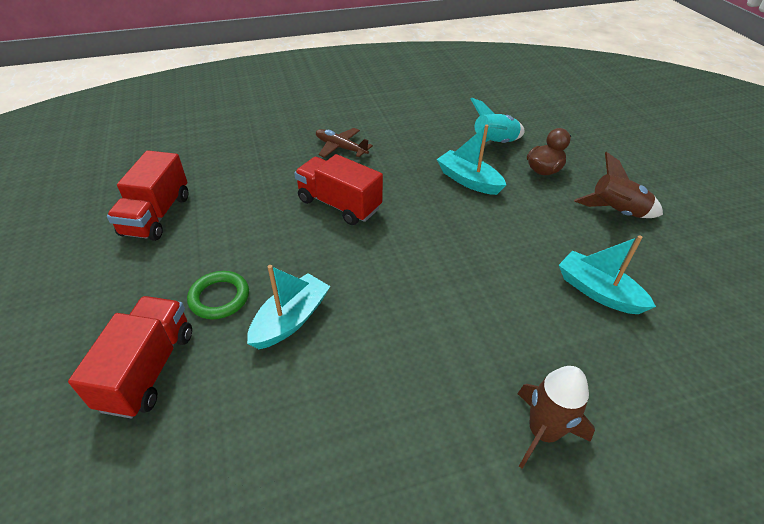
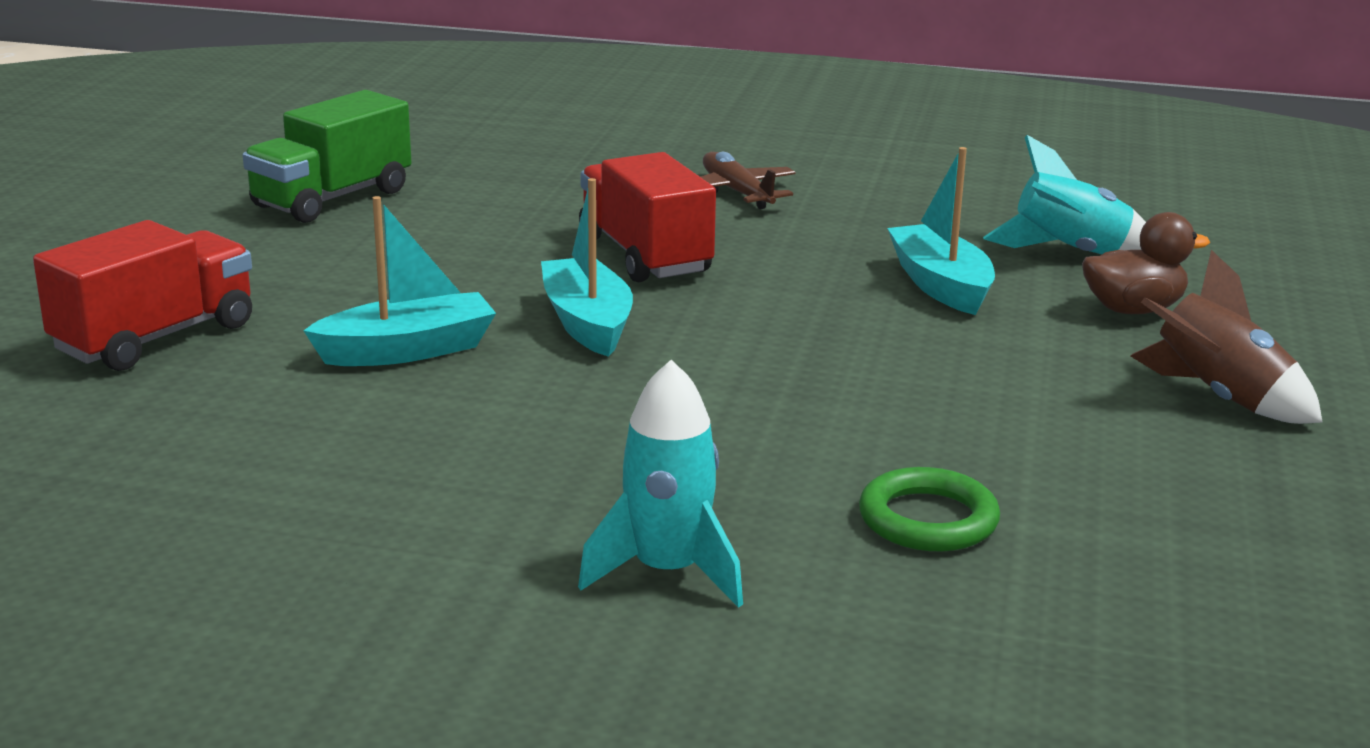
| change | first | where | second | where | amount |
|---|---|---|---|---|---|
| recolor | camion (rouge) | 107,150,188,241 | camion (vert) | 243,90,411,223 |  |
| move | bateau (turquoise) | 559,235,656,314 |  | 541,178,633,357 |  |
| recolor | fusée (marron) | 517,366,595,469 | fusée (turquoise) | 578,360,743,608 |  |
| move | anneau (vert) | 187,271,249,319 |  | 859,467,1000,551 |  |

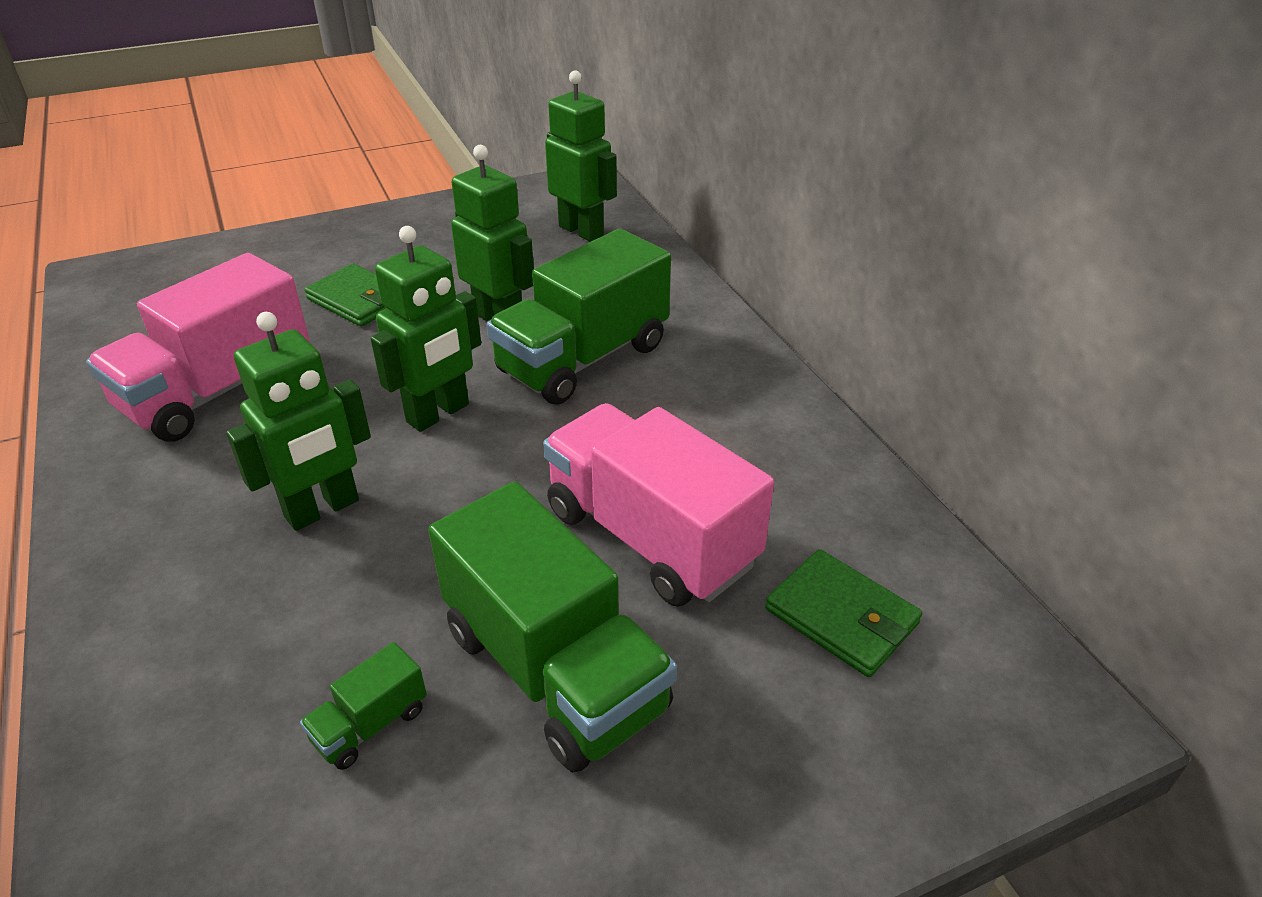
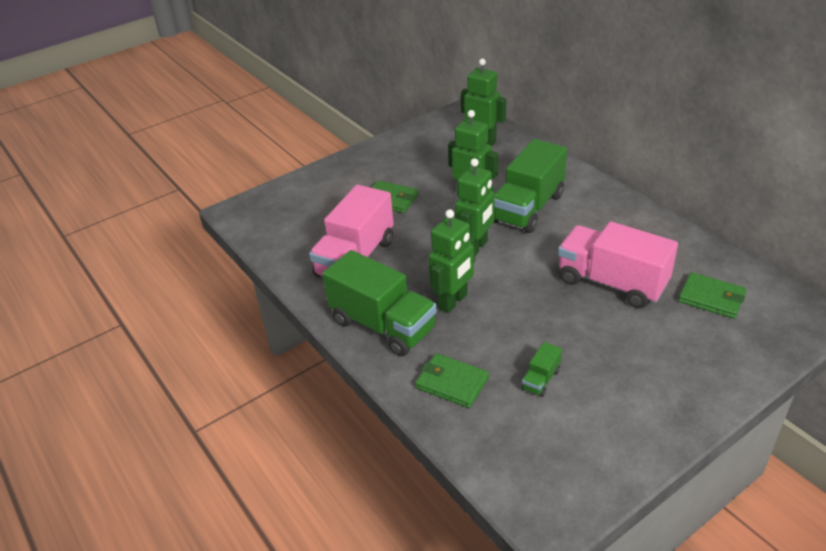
| change | first | where | second | where | amount |
|---|---|---|---|---|---|
| move | camion (vert) | 428,481,677,773 |  | 322,250,437,356 |  |
| insert |  |  | portefeuille (vert) | 415,353,489,408 |  |

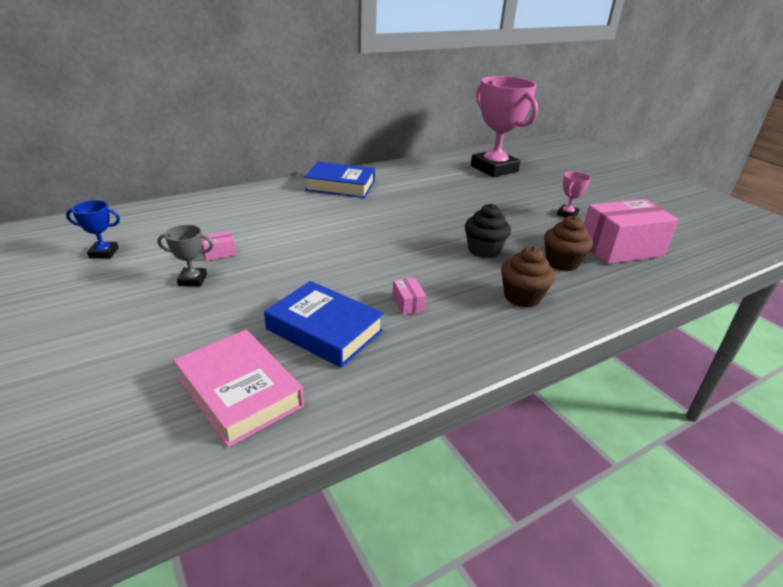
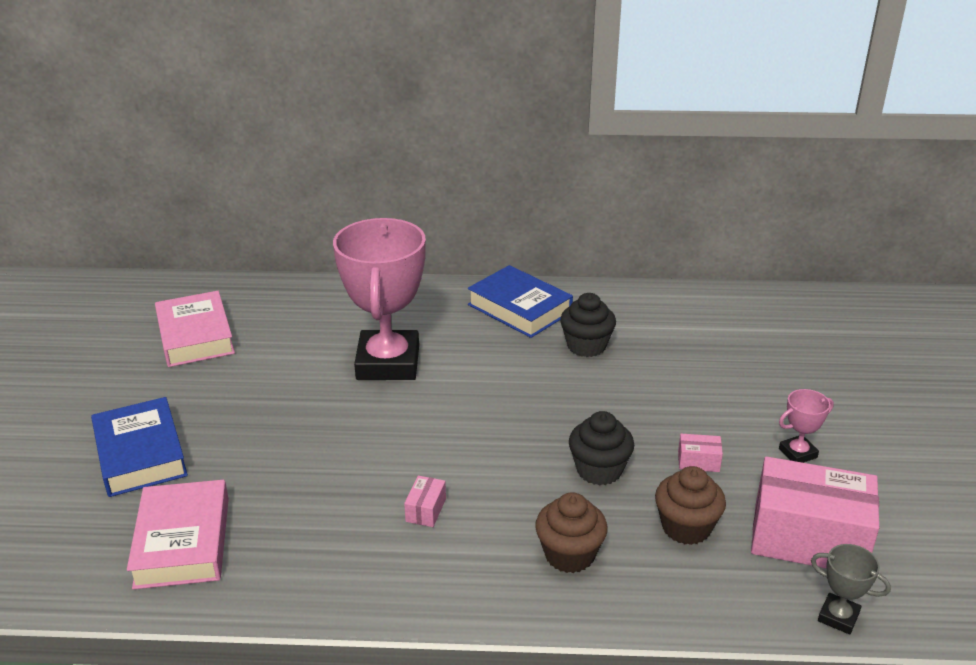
| change | first | where | second | where | amount |
|---|---|---|---|---|---|
| move | livre (bleu) | 264,281,384,368 |  | 91,397,188,497 |  |
| replace | trophée (bleu) | 66,200,120,258 | livre (rose) | 155,291,235,367 |  |
| move | trophée (rose) | 471,76,538,177 |  | 333,218,426,380 |  |
| insert |  |  | muffin (noir) | 560,293,616,357 |  |
| move | boîte (rose) | 201,231,236,261 |  | 678,434,723,472 |  |
| move | trophée (gris) | 157,225,213,287 |  | 811,544,891,635 |  |

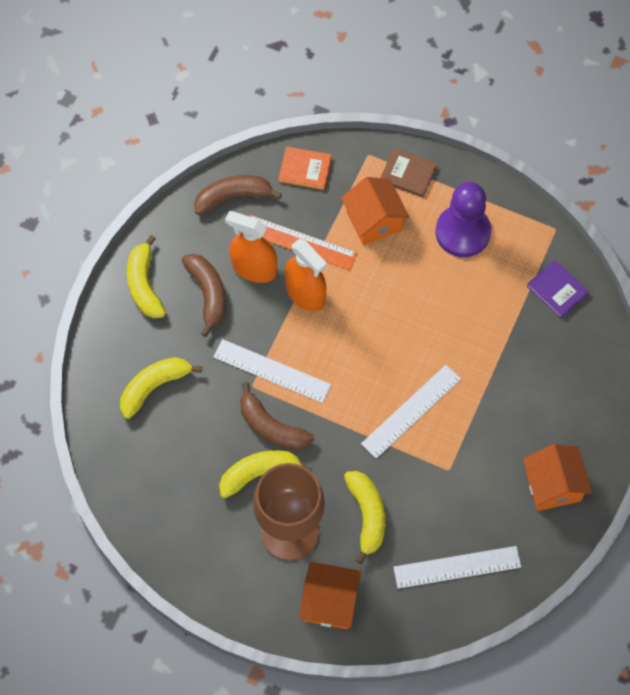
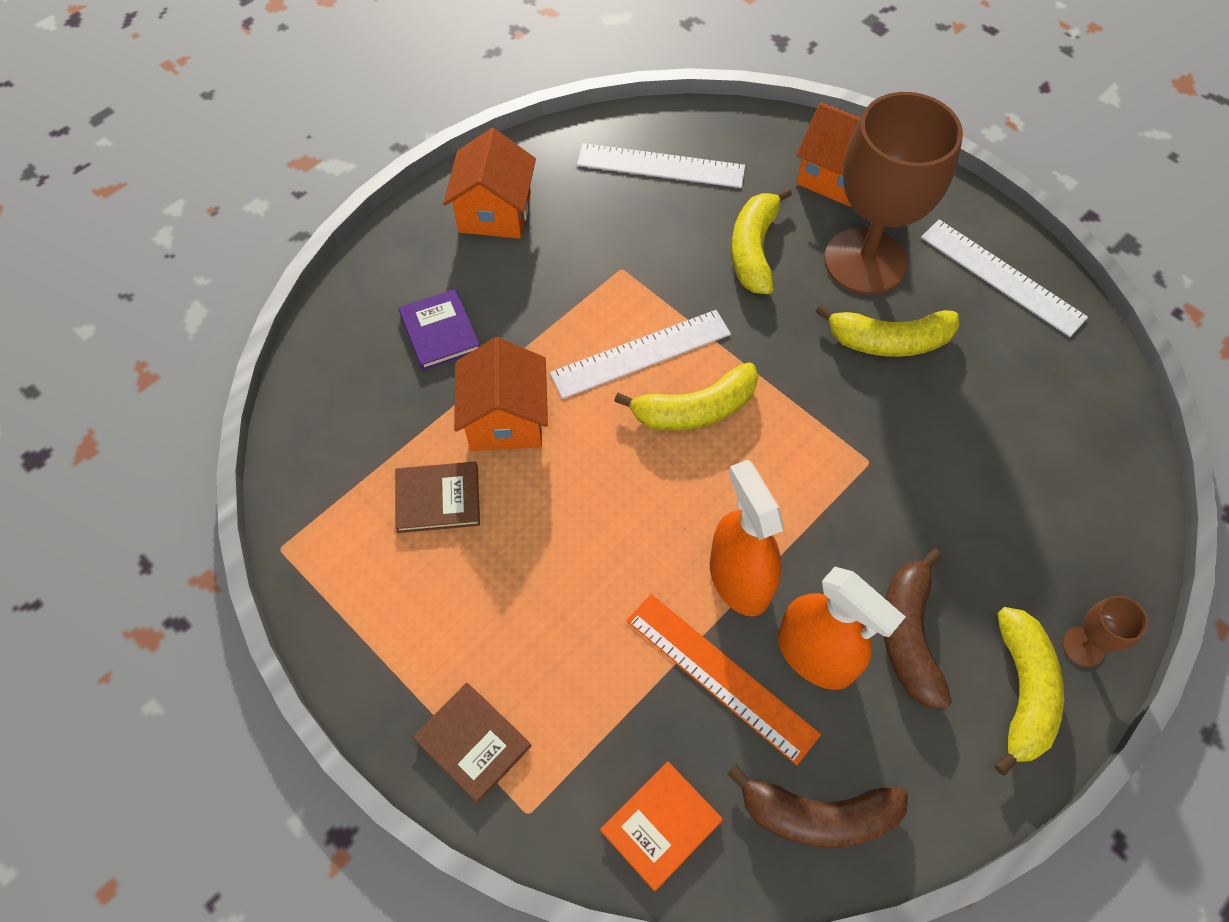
| change | first | where | second | where | amount |
|---|---|---|---|---|---|
| insert |  |  | livre (marron) | 395,462,480,533 |  |
| move | livre (violet) | 527,260,589,318 |  | 398,289,480,370 |  |
| move | maison (orange) | 341,177,409,246 |  | 454,337,548,451 |  |
| rotate | livre (orange) | 279,147,332,190 |  | 600,761,723,891 | 75 degrees counterclockwise |
| move | banane (jaune) | 120,357,202,419 |  | 614,362,758,430 |  |
| move | règle (blanc) | 213,339,331,403 |  | 921,219,1088,337 |  |
| insert |  |  | verre à pied (marron) | 1063,596,1148,667 |  |
| delete | banane (marron) | 240,382,314,450 |  |  |  |
| delete | pion (violet) | 436,182,491,257 |  |  |  |

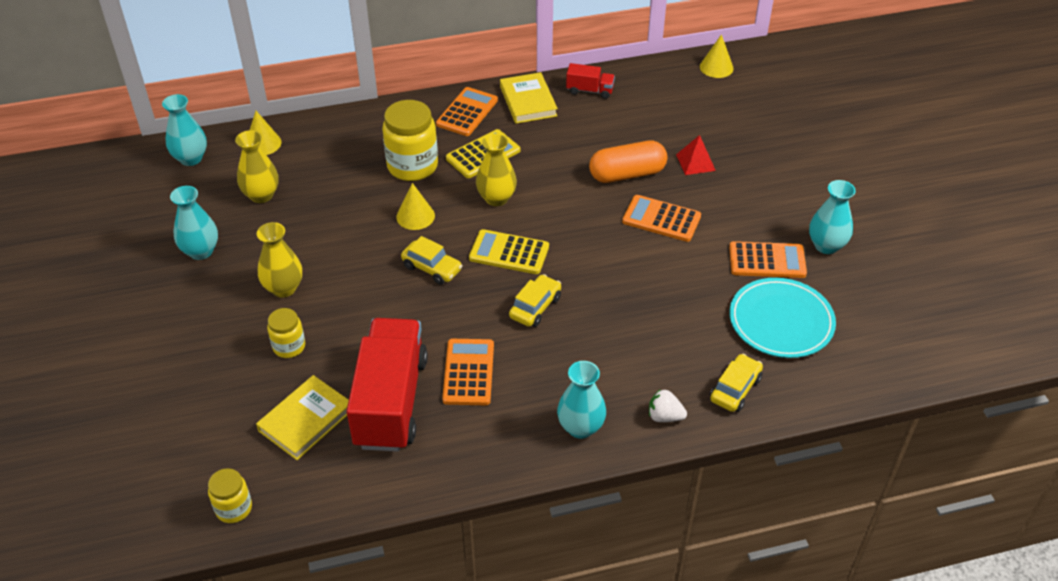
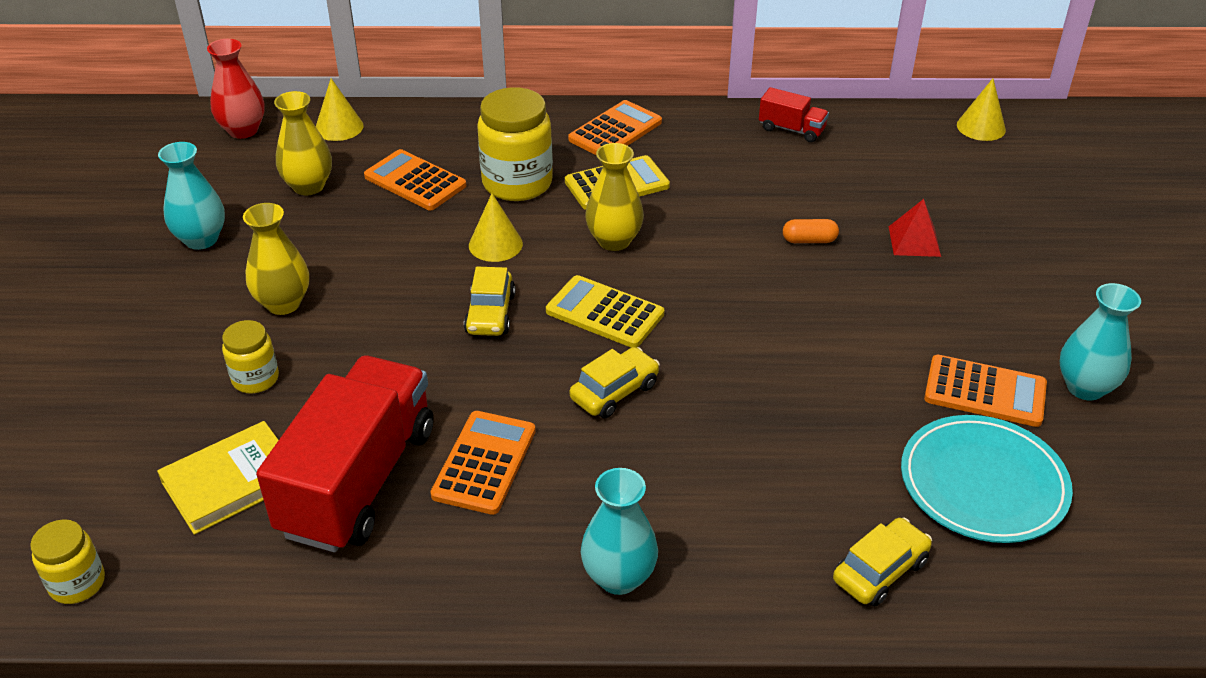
| change | first | where | second | where | amount |
|---|---|---|---|---|---|
| recolor | vase (turquoise) | 162,94,207,166 | vase (rouge) | 207,39,265,139 |  |
| move | calculatrice (orange) | 622,195,701,242 |  | 364,149,466,210 |  |
| rotate | voiture (jaune) | 401,236,462,285 |  | 464,267,516,336 | 45 degrees clockwise |
| resize | gélule (orange) | 589,140,667,183 |  | 783,219,839,243 | x0.48 |
| delete | livre (jaune) | 500,72,558,124 |  |  |  |
| delete | fraise (blanc) | 649,389,687,422 |  |  |  |

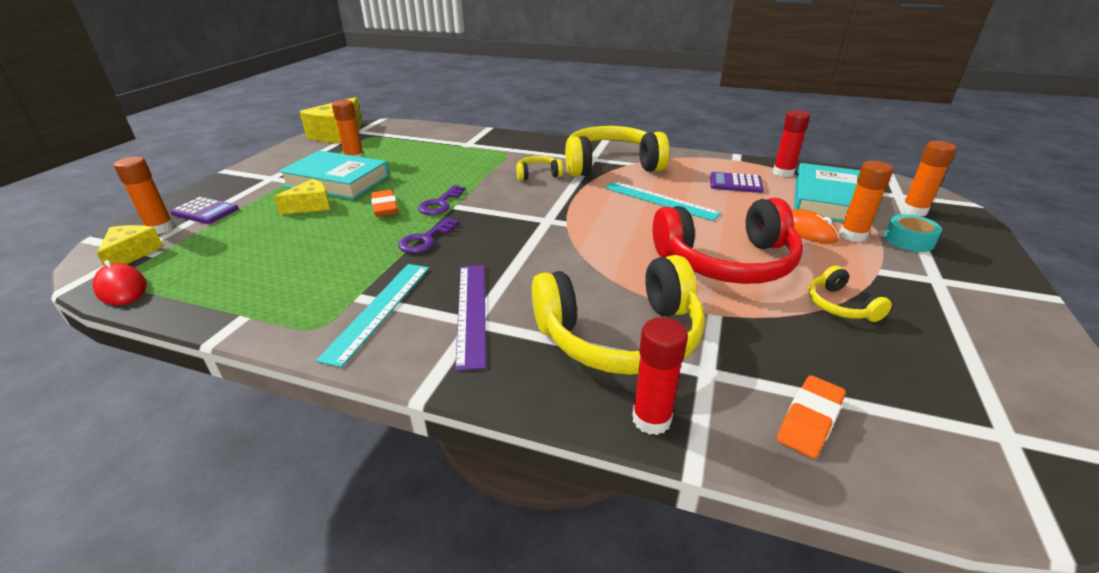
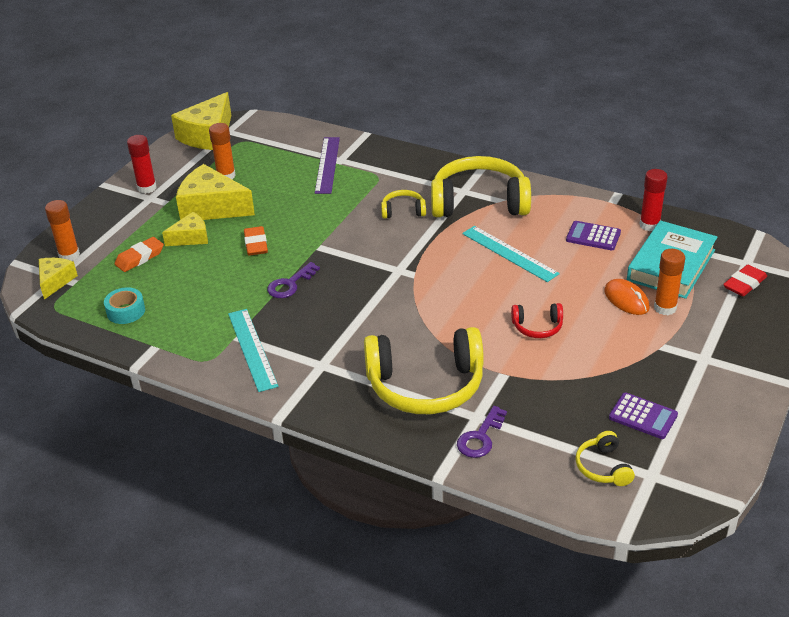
| change | first | where | second | where | amount |
|---|---|---|---|---|---|
| move | ruban adhésif (turquoise) | 884,214,942,252 |  | 104,288,145,324 |  |
| move | gomme (orange) | 777,375,846,459 |  | 114,237,164,272 |  |
| move | bâton de colle (rouge) | 632,317,688,435 |  | 127,135,156,194 |  |
| replace | livre (turquoise) | 278,151,390,200 | fromage (jaune) | 176,164,255,220 |  |
| rotate | règle (turquoise) | 316,264,429,368 |  | 228,309,278,392 | 45 degrees counterclockwise |
| move | règle (violet) | 455,265,486,371 |  | 315,137,340,194 |  |
| move | clé (violet) | 418,185,465,215 |  | 457,406,507,458 |  |
| resize | casque audio (rouge) | 653,198,803,284 |  | 511,303,563,338 | x0.45 |
| move | casque audio (jaune) | 808,266,892,322 |  | 576,431,635,486 |  |
| move | calculatrice (violet) | 170,197,239,224 |  | 609,393,678,439 |  |
| replace | bâton de colle (orange) | 901,141,957,216 | gomme (rouge) | 723,265,767,296 |  |
| delete | souris (rouge) | 93,260,147,305 |  |  |  |

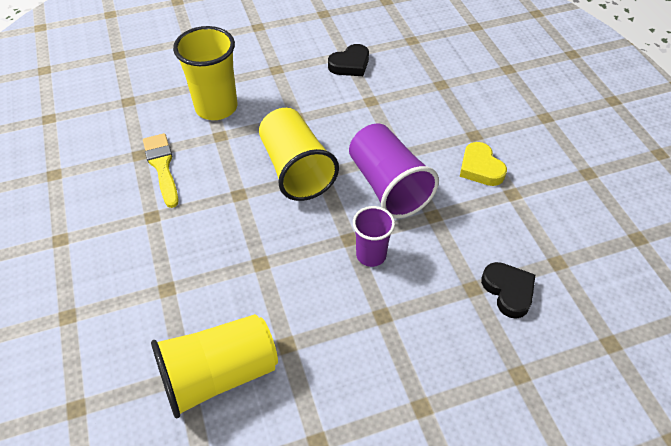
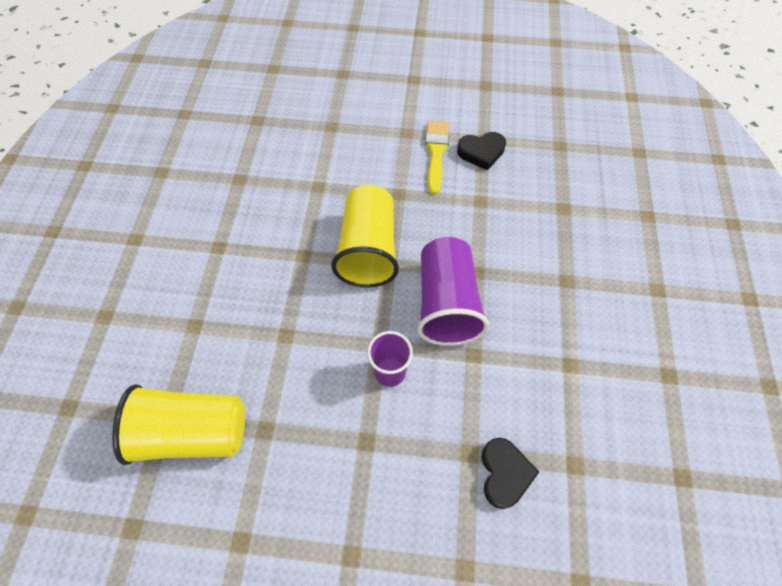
| change | first | where | second | where | amount |
|---|---|---|---|---|---|
| move | pinceau (jaune) | 143,133,179,208 |  | 425,121,449,194 |  |
| delete | gobelet (jaune) | 173,26,237,120 |  |  |  |
| delete | cœur (jaune) | 460,142,507,186 |  |  |  |

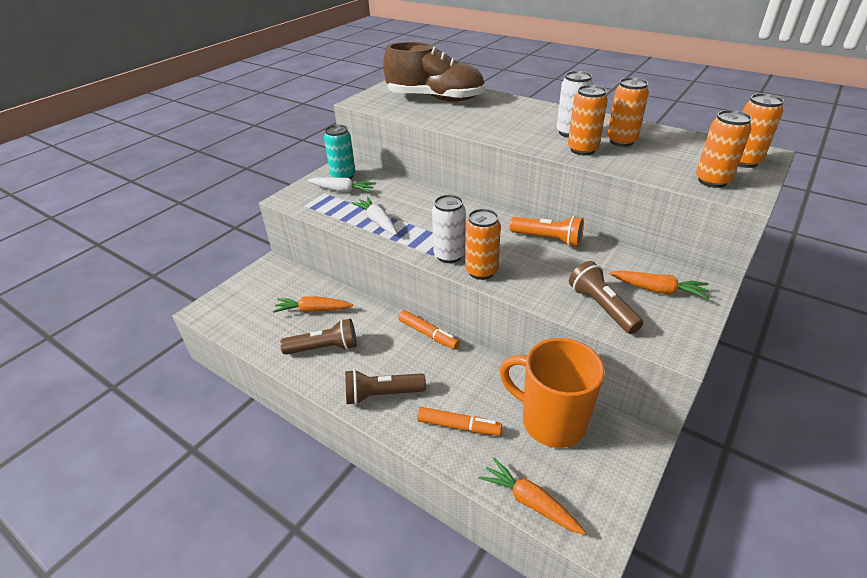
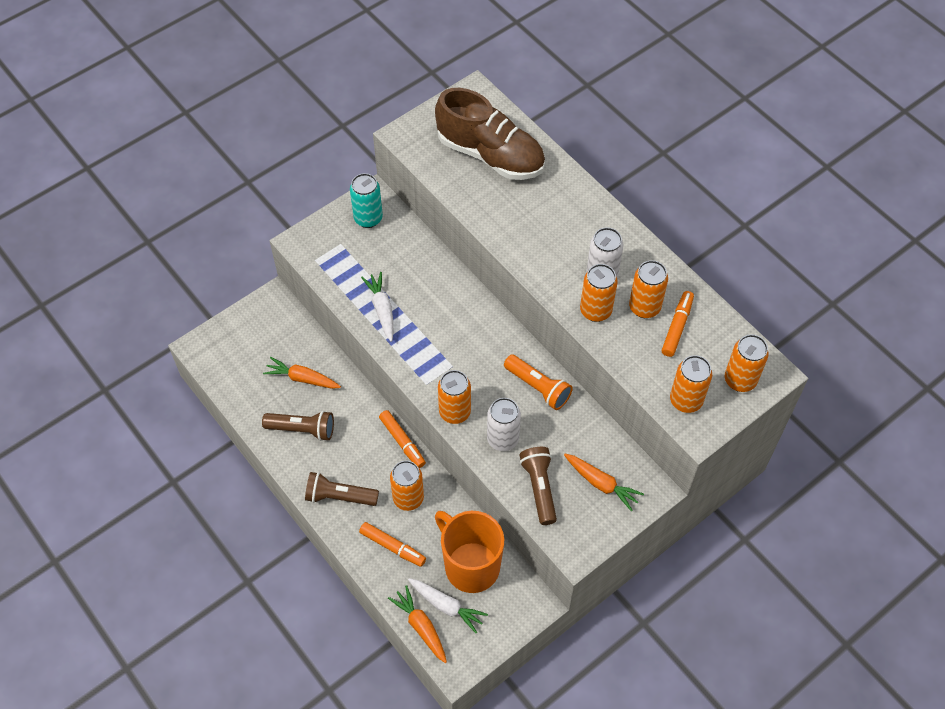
| change | first | where | second | where | amount |
|---|---|---|---|---|---|
| insert |  |  | canette (orange) | 390,461,424,511 |  |
| move | carotte (blanc) | 308,177,376,193 |  | 408,578,488,633 |  |
| move | canette (blanc) | 432,195,466,263 |  | 487,398,521,451 |  |
| insert |  |  | feutre (orange) | 662,291,694,357 |  |

